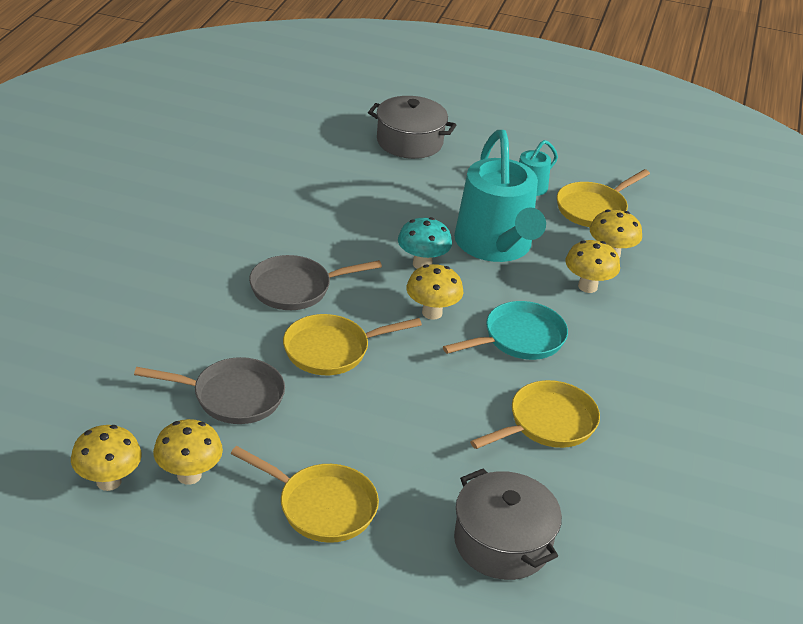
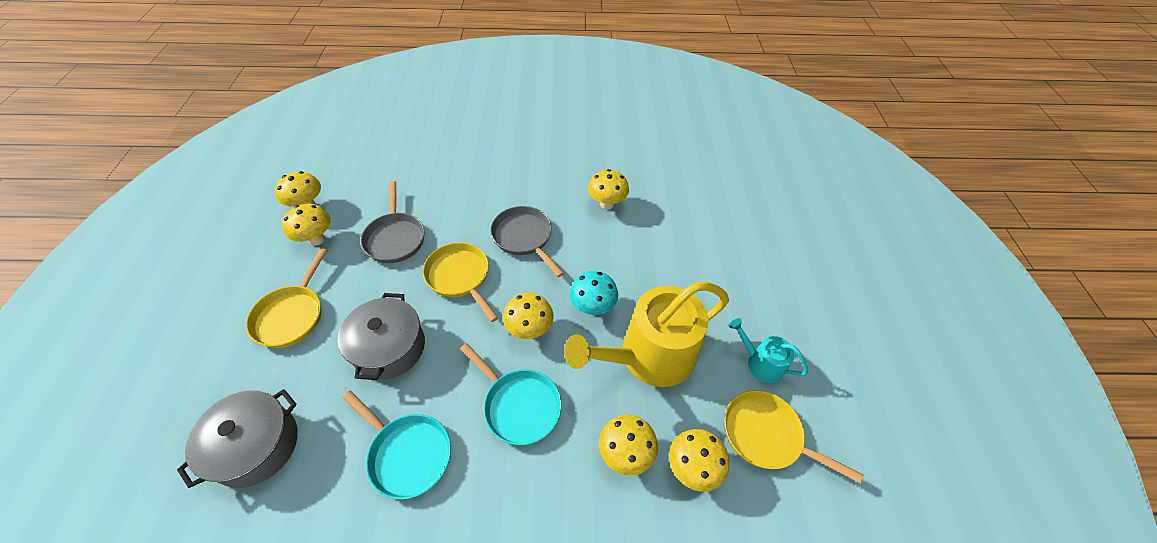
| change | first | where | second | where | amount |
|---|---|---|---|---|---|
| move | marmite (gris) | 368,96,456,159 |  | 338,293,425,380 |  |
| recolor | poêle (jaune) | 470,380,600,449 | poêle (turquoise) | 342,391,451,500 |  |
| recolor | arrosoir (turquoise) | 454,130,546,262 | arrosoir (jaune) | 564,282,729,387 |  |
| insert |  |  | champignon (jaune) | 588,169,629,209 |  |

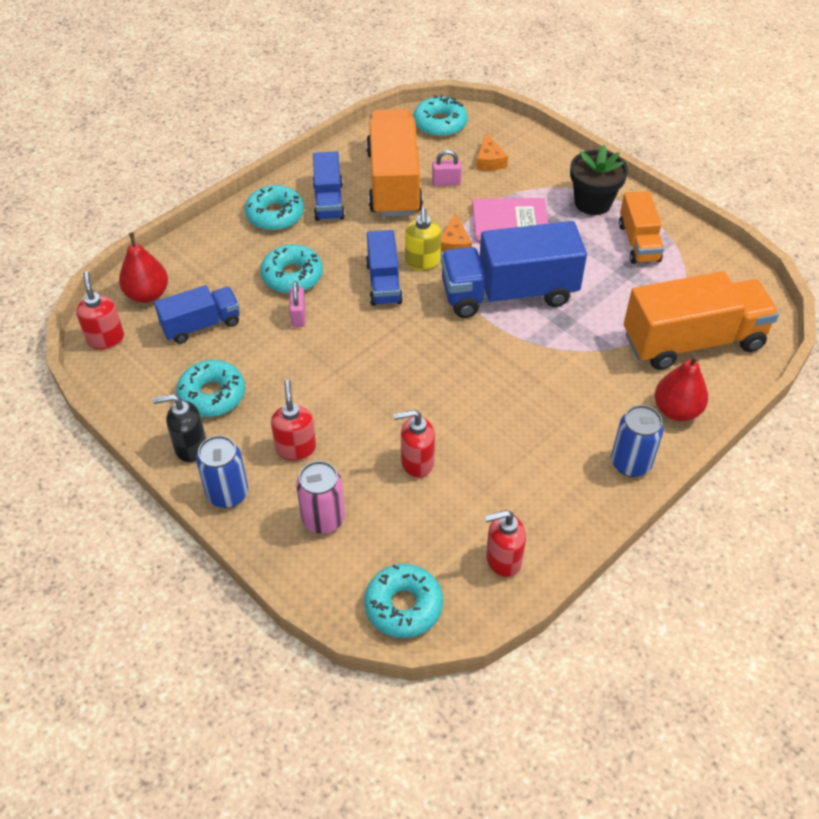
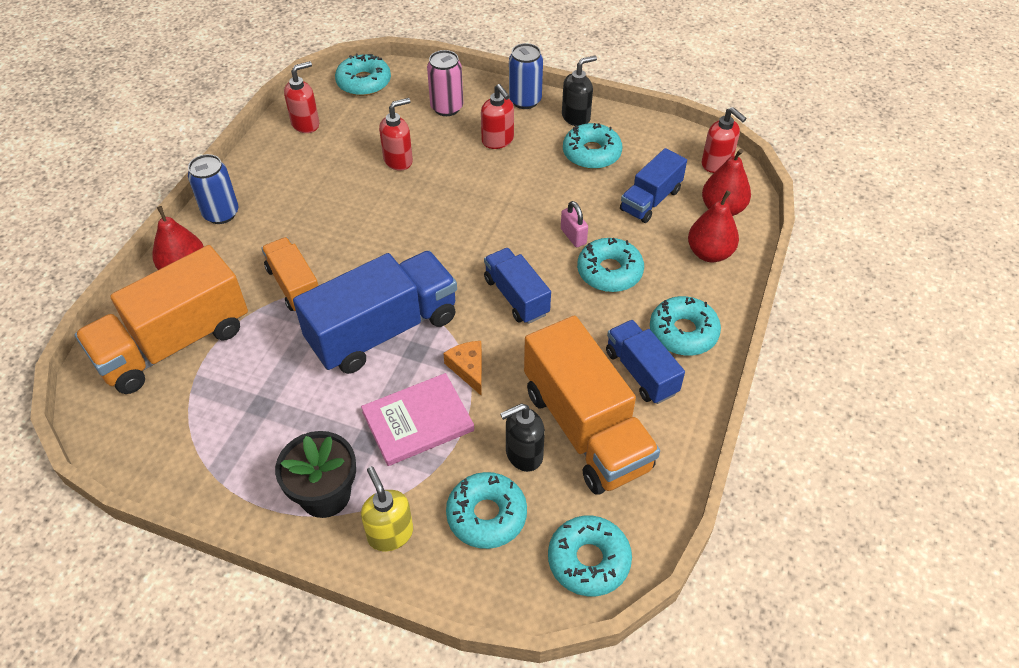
| change | first | where | second | where | amount |
|---|---|---|---|---|---|
| move | camion (orange) | 619,191,664,264 |  | 261,237,318,311 |  |
| move | distributeur de savon (jaune) | 405,208,441,270 |  | 361,466,413,551 |  |
| replace | fromage (orange) | 476,133,508,171 | beignet (turquoise) | 446,472,527,549 |  |
| replace | cadenas (rose) | 432,150,462,186 | distributeur de savon (noir) | 500,403,545,472 |  |
| insert |  |  | poire (rouge) | 688,191,739,262 |  |

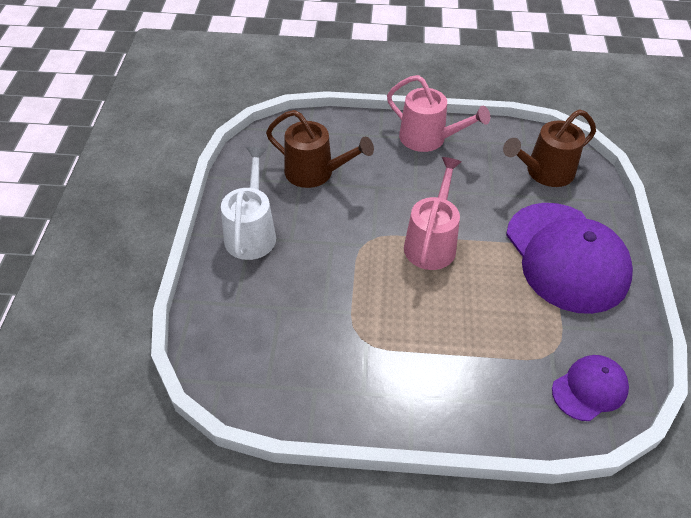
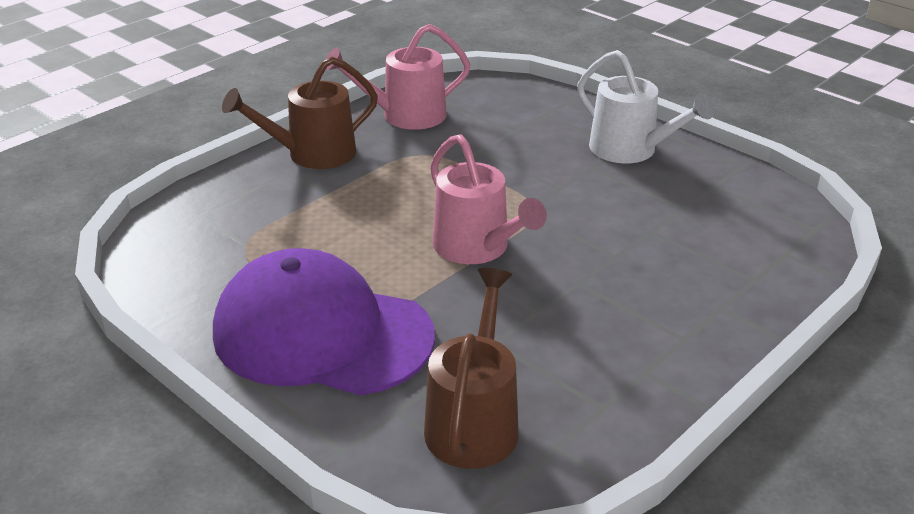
| change | first | where | second | where | amount |
|---|---|---|---|---|---|
| move | arrosoir (marron) | 266,110,374,188 |  | 222,57,378,169 |  |
| move | arrosoir (rose) | 387,75,490,152 |  | 325,24,471,130 |  |
| delete | casquette (violet) | 552,355,629,421 |  |  |  |

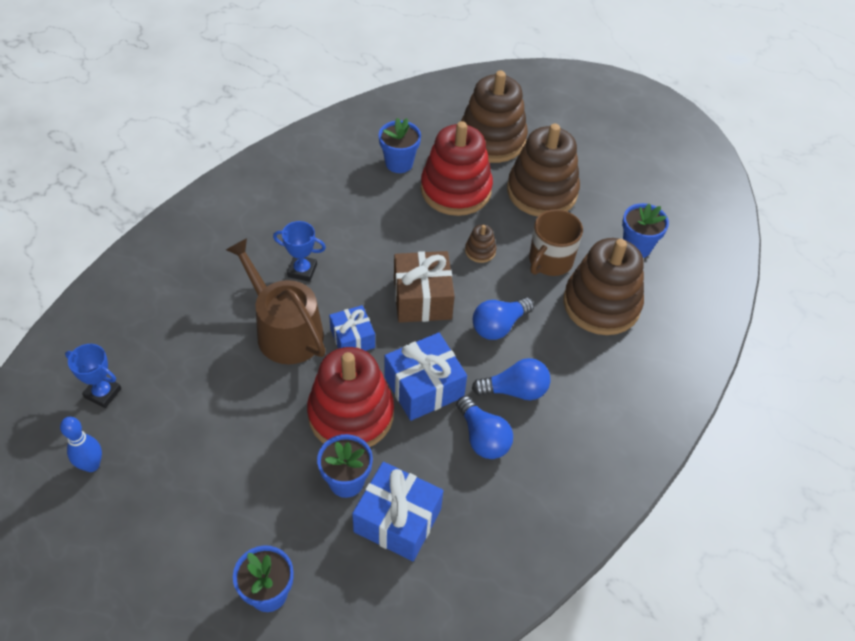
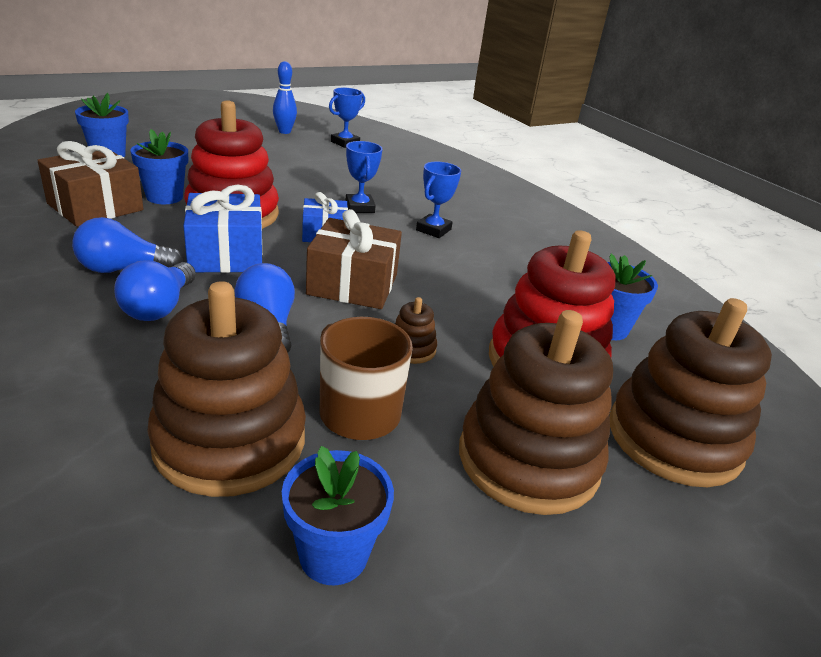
| change | first | where | second | where | amount |
|---|---|---|---|---|---|
| recolor | cadeau (bleu) | 352,462,443,561 | cadeau (marron) | 37,141,143,227 |  |
| replace | arrosoir (marron) | 226,238,326,364 | trophée (bleu) | 345,141,383,213 |  |

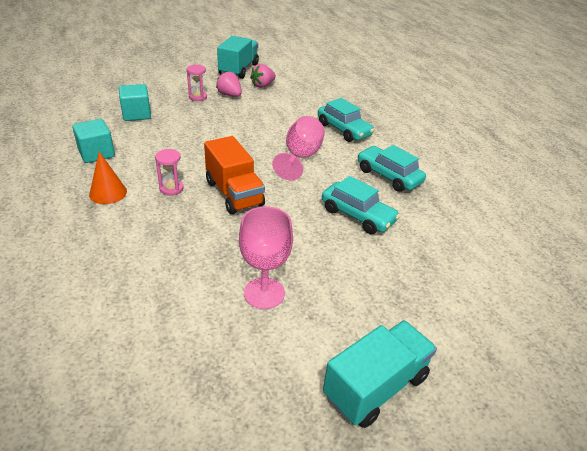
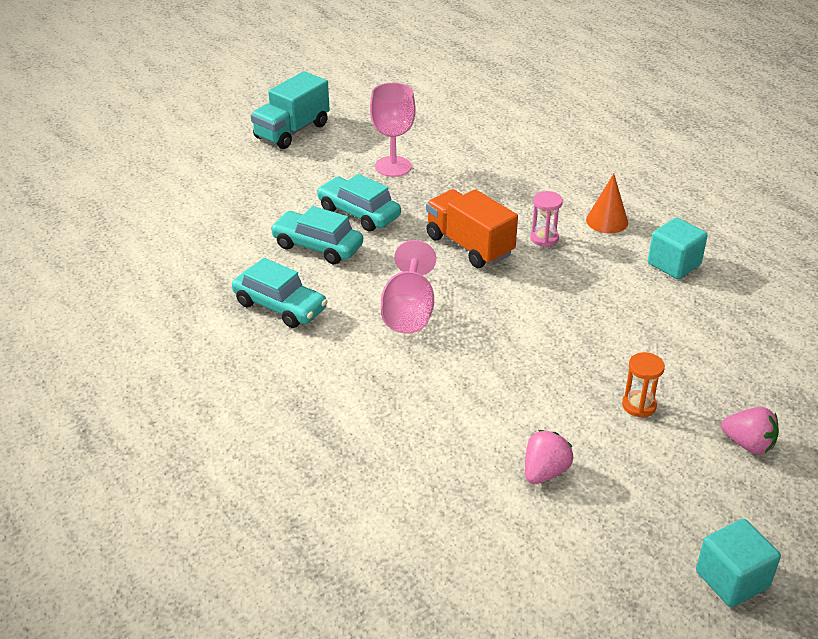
| change | first | where | second | where | amount |
|---|---|---|---|---|---|
| move | voiture (turquoise) | 318,98,374,142 |  | 317,174,401,232 |  |
| recolor | sablier (rose) | 187,65,207,101 | sablier (orange) | 622,352,665,418 |  |
| move | cube (turquoise) | 119,84,151,121 |  | 696,519,781,607 |  |
| move | fraise (rose) | 216,71,242,97 |  | 721,407,779,455 |  |
| delete | camion (turquoise) | 217,36,259,79 |  |  |  |

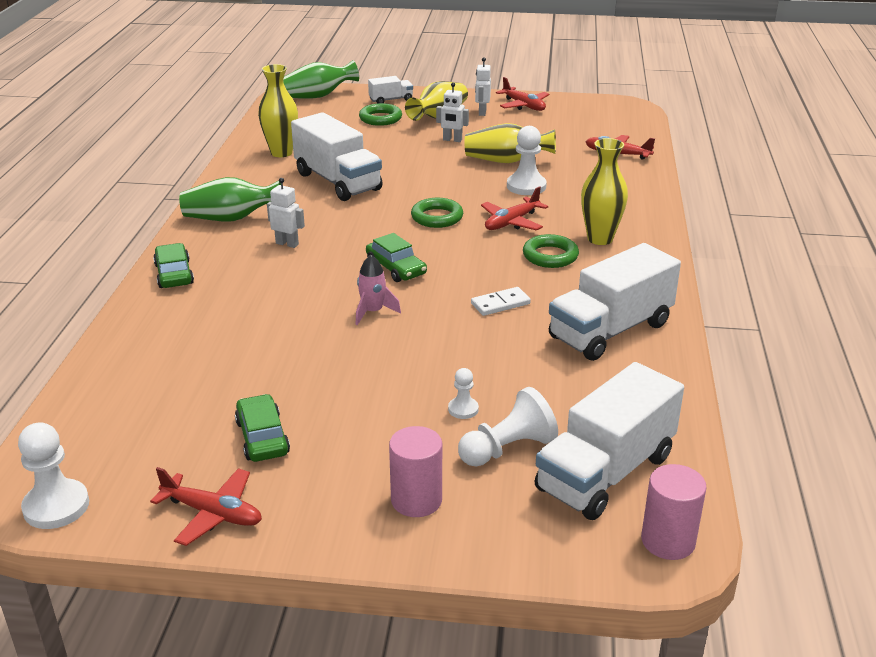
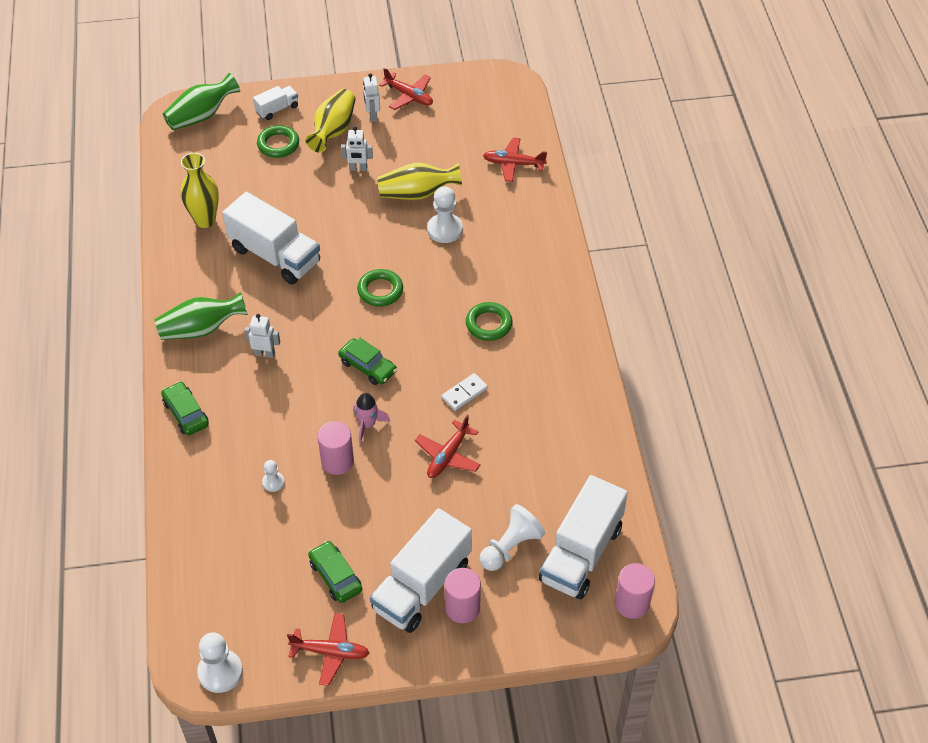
| change | first | where | second | where | amount |
|---|---|---|---|---|---|
| move | pion (blanc) | 448,368,479,419 |  | 262,460,285,492 |  |
| insert |  |  | cylindre (rose) | 317,421,354,475 |  |
| move | camion (blanc) | 549,243,681,361 |  | 370,508,472,633 |  |
| move | avion (rouge) | 481,186,548,231 |  | 415,415,480,478 |  |
| delete | vase (jaune) | 581,138,628,245 |  |  |  |

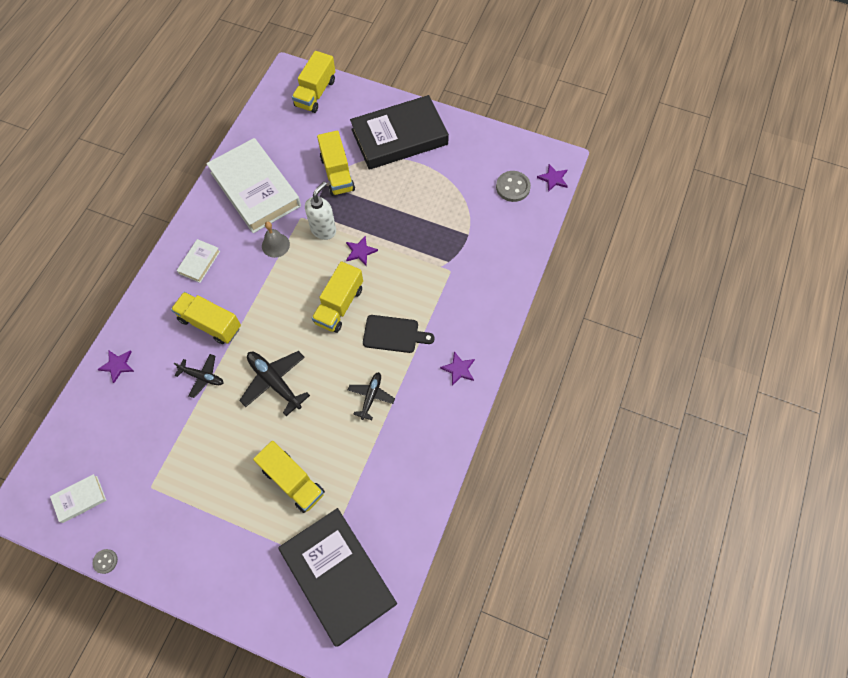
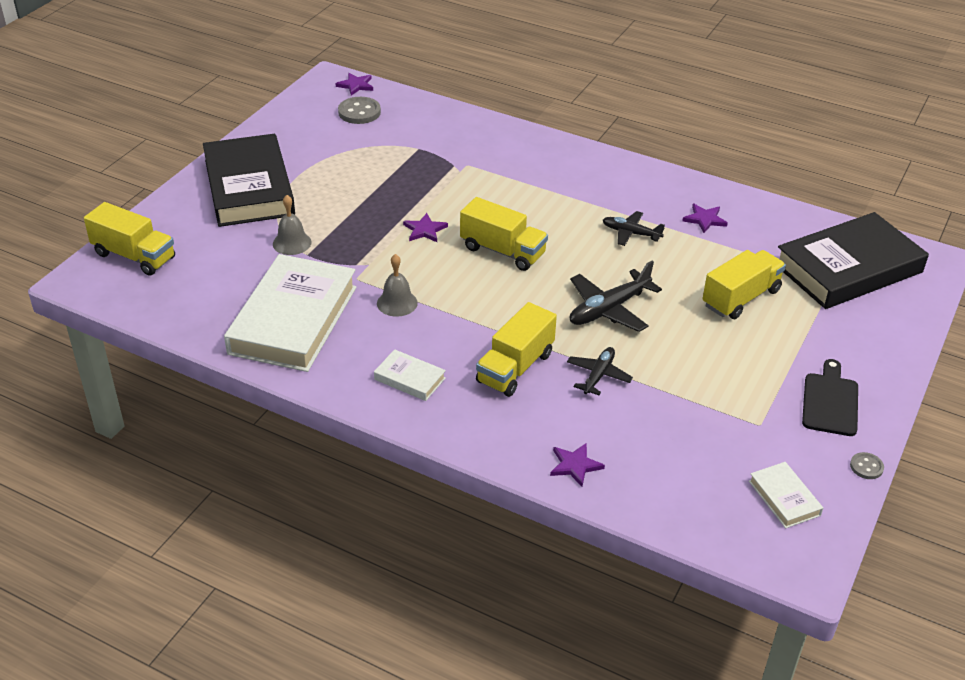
| change | first | where | second | where | amount |
|---|---|---|---|---|---|
| rotate | livre (blanc) | 206,138,301,233 |  | 224,254,357,372 | 45 degrees counterclockwise |
| replace | camion (jaune) | 317,130,355,196 | cloche (gris) | 273,195,311,255 |  |
| move | étoile (violet) | 440,351,475,386 |  | 683,204,728,233 |  |
| move | planche à découper (noir) | 363,315,435,353 |  | 802,359,858,436 |  |
| delete | distributeur de savon (blanc) | 305,182,336,240 |  |  |  |

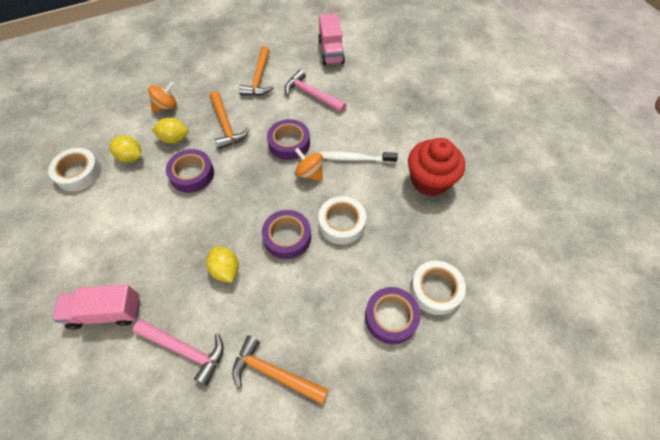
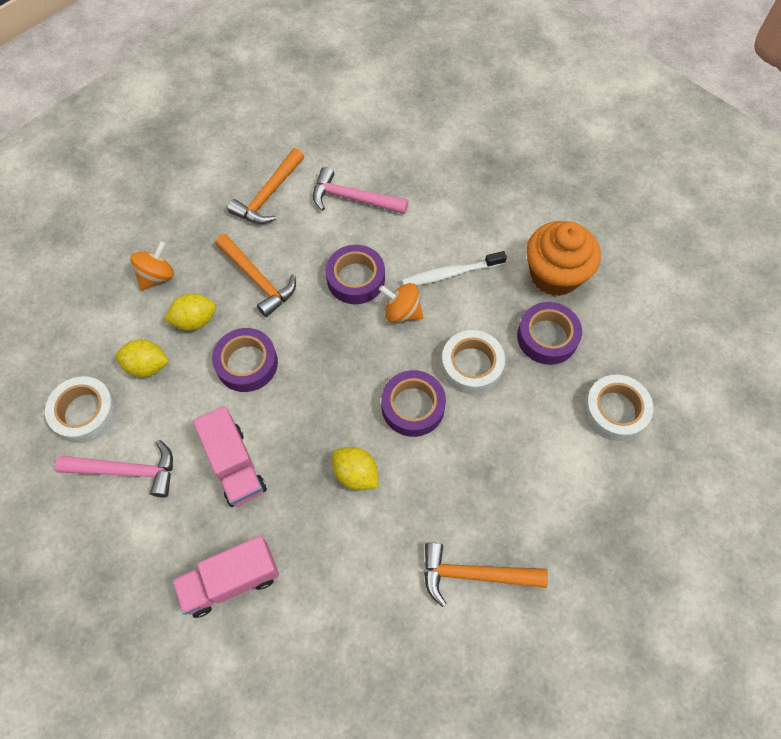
| change | first | where | second | where | amount |
|---|---|---|---|---|---|
| move | marteau (rose) | 133,319,224,386 |  | 55,440,173,498 |  |
| move | camion (rose) | 318,13,345,66 |  | 193,406,267,507 |  |
| rotate | marteau (orange) | 239,46,274,96 |  | 227,148,304,224 | 45 degrees clockwise |
| move | ruban adhésif (violet) | 365,287,421,344 |  | 517,302,582,365 |  |
| recolor | muffin (rouge) | 408,138,465,197 | muffin (orange) | 526,221,601,296 |  |

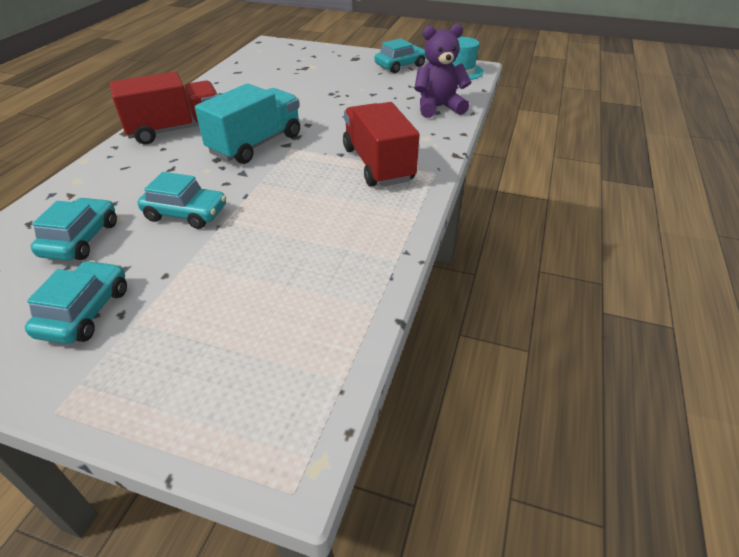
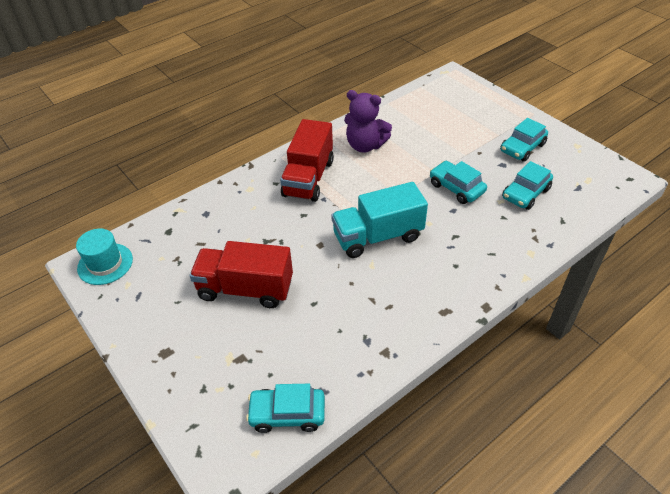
| change | first | where | second | where | amount |
|---|---|---|---|---|---|
| move | camion (rouge) | 110,71,218,144 |  | 190,241,293,308 |  |
| move | voiture (turquoise) | 374,38,426,73 |  | 246,384,325,433 |  |
| move | ours en peluche (violet) | 414,24,472,118 |  | 344,90,392,153 |  |

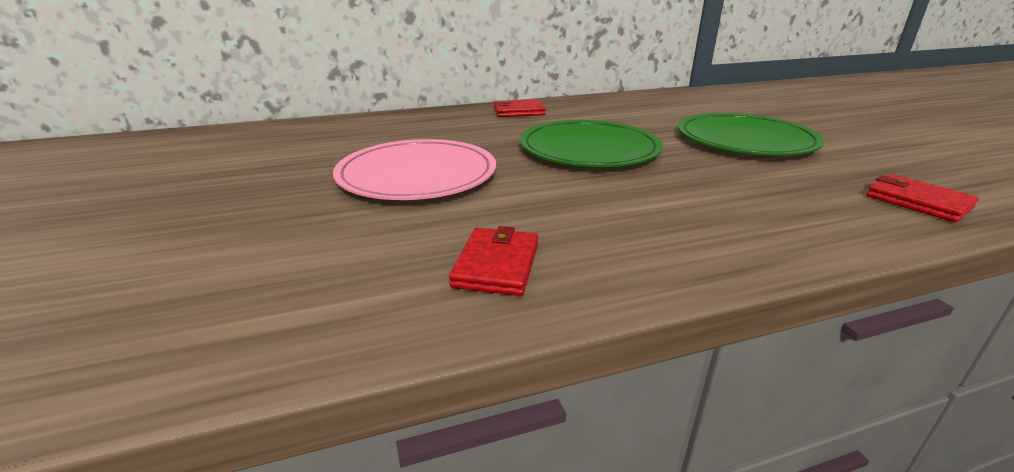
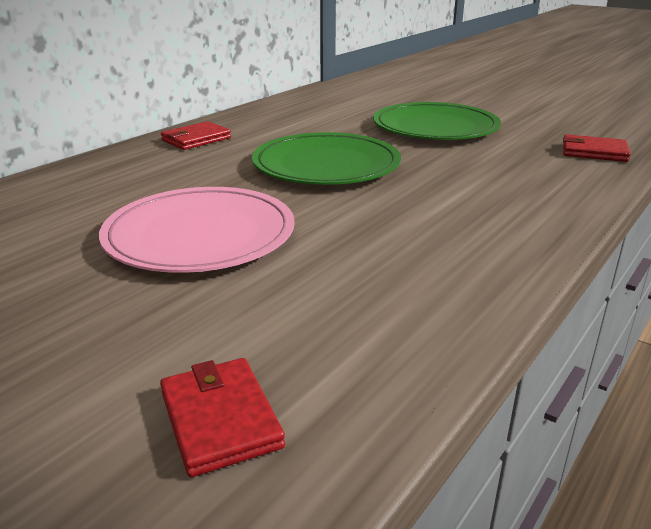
| change | first | where | second | where | amount |
|---|---|---|---|---|---|
| move | portefeuille (rouge) | 449,226,538,296 |  | 160,358,285,477 |  |

